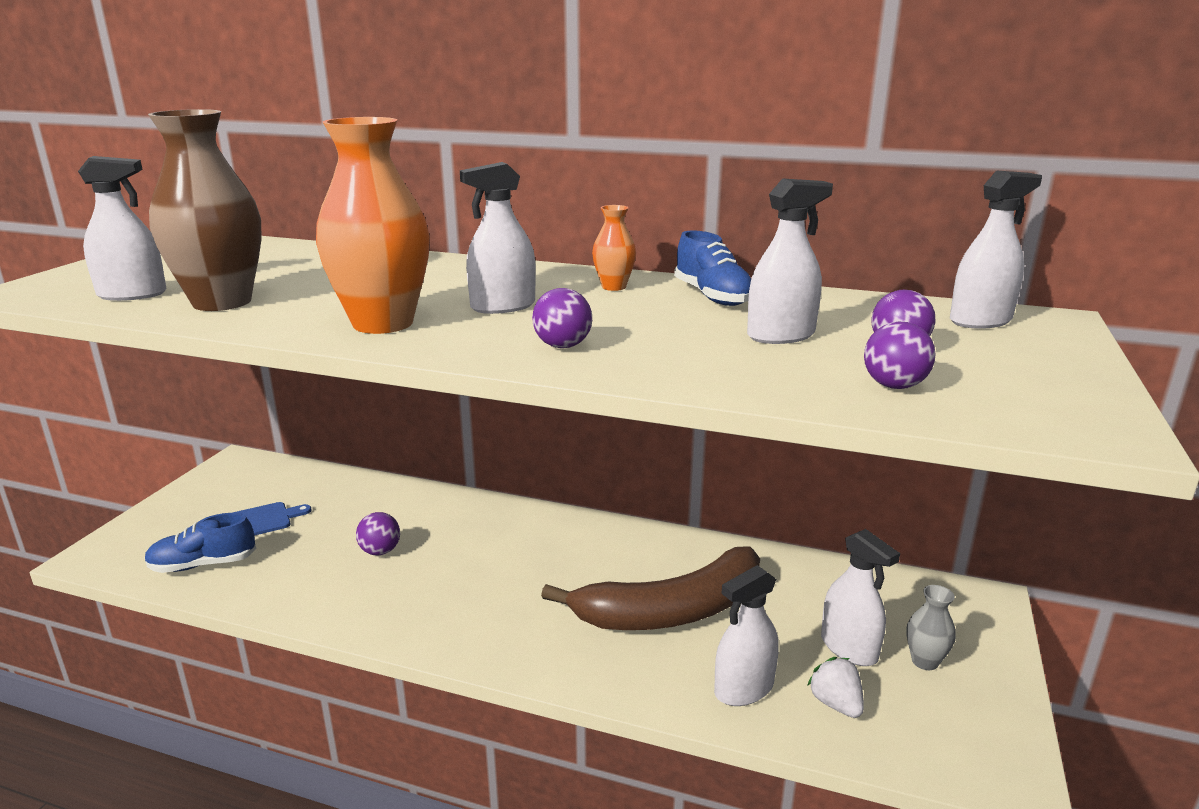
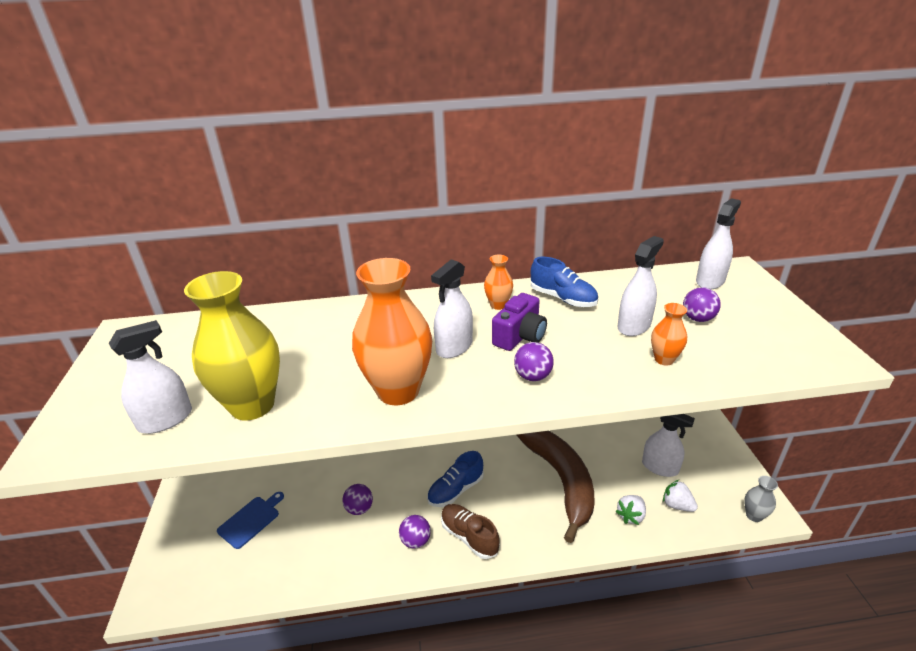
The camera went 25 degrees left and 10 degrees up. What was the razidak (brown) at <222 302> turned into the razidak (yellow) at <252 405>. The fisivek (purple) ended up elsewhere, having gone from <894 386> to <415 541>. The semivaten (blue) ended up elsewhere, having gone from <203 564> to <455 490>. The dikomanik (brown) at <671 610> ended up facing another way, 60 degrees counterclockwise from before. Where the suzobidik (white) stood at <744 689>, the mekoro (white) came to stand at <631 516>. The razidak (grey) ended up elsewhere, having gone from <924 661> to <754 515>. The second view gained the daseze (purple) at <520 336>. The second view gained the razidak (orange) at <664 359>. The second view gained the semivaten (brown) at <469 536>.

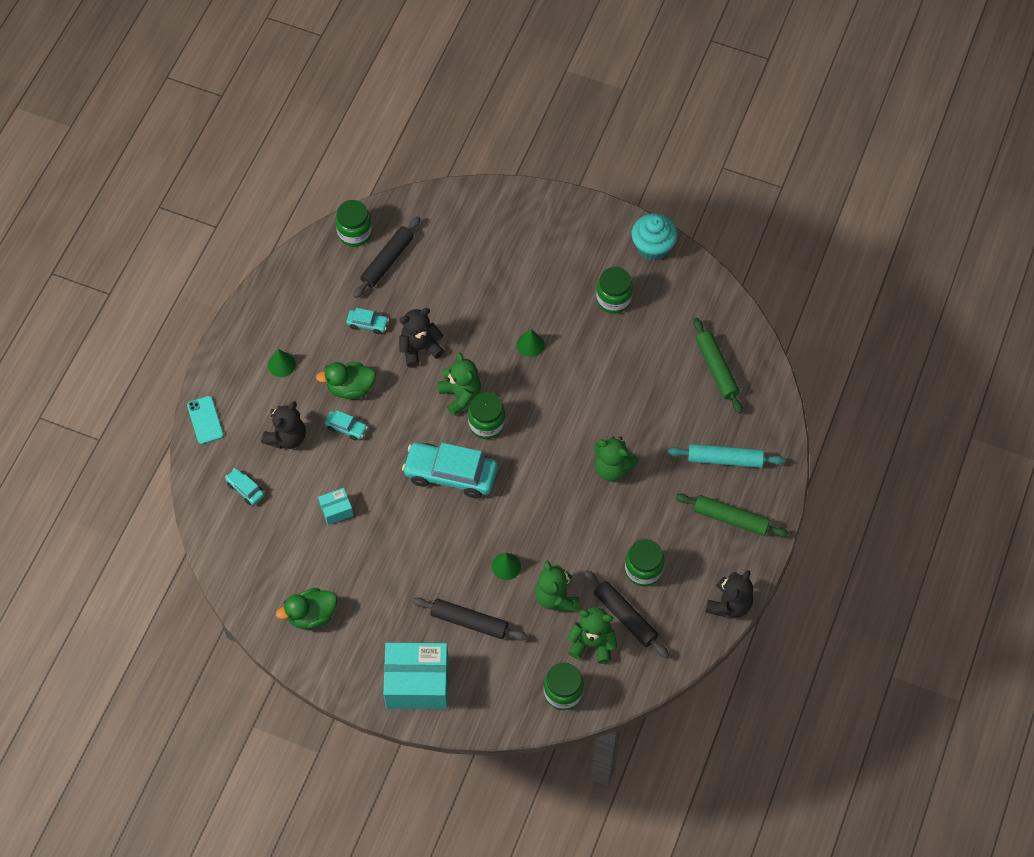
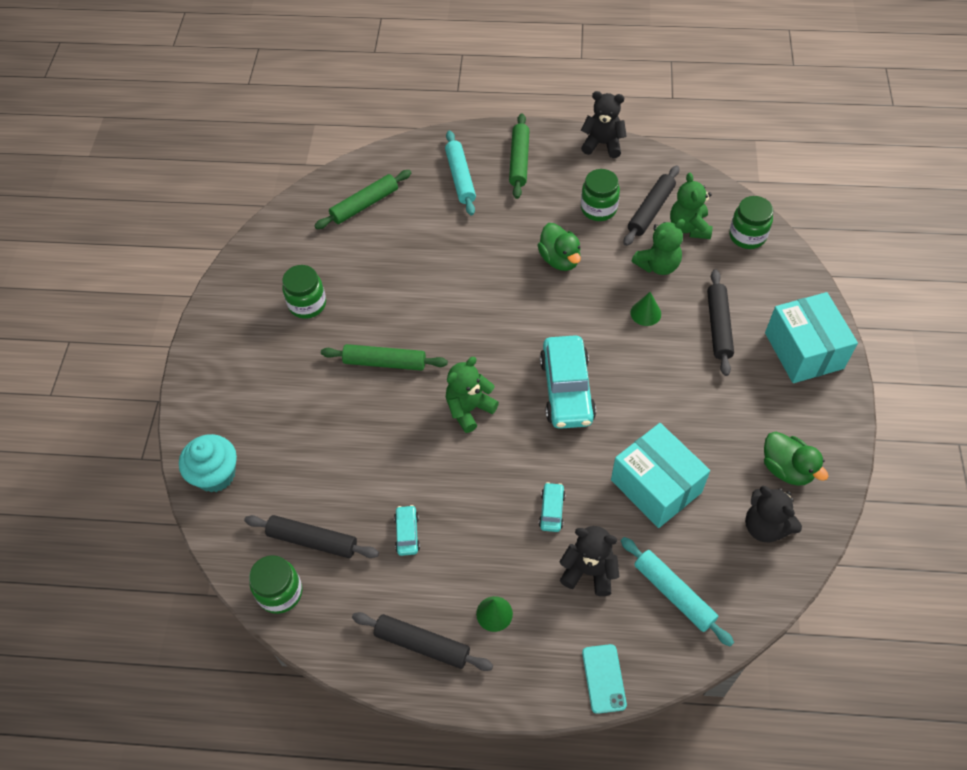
The camera went 105 degrees left and 5 degrees down. The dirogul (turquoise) ended up elsewhere, having gone from <652 247> to <216 474>. The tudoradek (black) ended up elsewhere, having gone from <419 348> to <765 526>. Where the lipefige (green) stood at <530 345>, the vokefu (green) came to stand at <385 362>. The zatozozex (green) ended up elsewhere, having gone from <350 388> to <560 259>. The second view lost the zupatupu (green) at <486 424>. The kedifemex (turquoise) at <205 420> ended up facing another way, 60 degrees counterclockwise from before. The second view lost the tudoradek (green) at <613 468>. Where the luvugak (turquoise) stood at <245 489>, the vokefu (turquoise) came to stand at <674 593>. The size of the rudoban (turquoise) at <336 510> changed by a factor of 2.15. The second view gained the vokefu (black) at <422 644>.

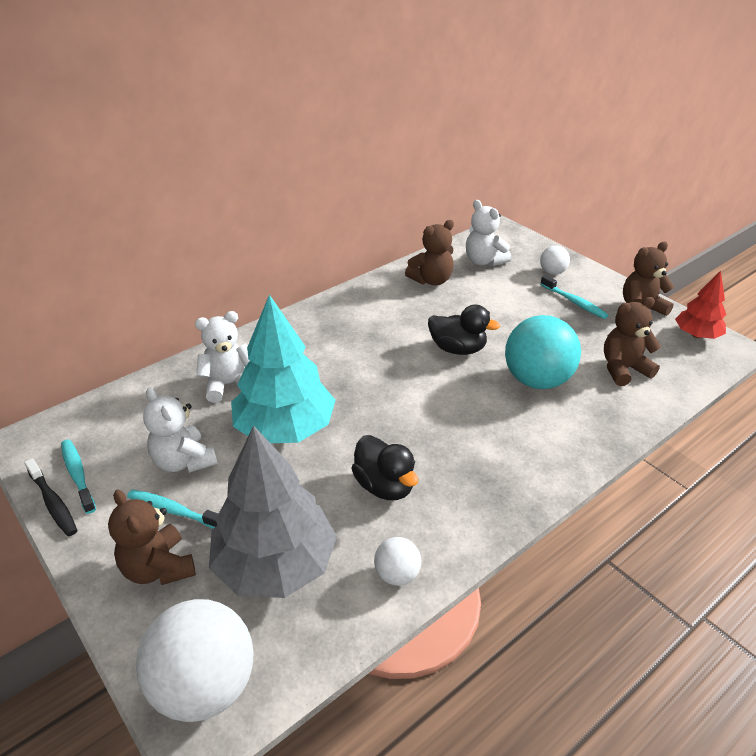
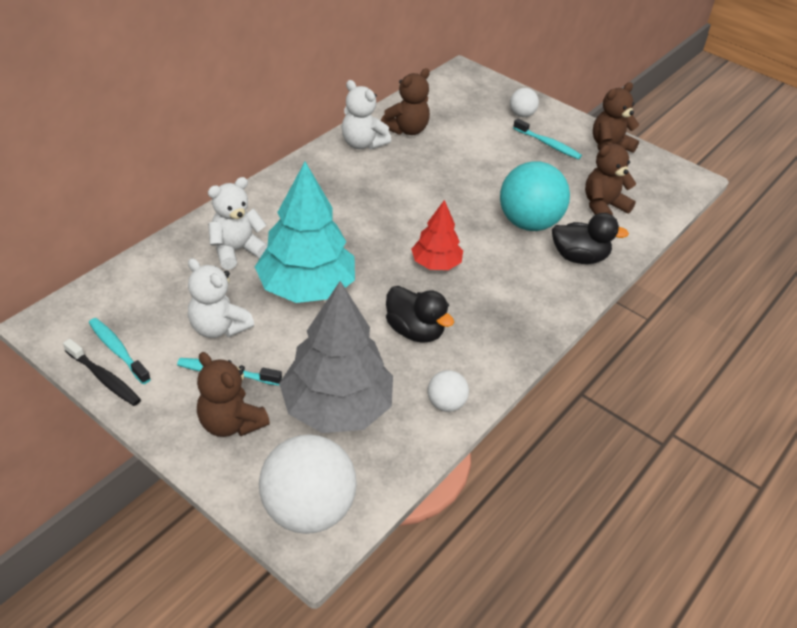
The camera went 15 degrees left and 5 degrees up. The tudoradek (white) ended up elsewhere, having gone from <484 261> to <362 144>. The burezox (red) ended up elsewhere, having gone from <696 335> to <436 264>. The zatozozex (black) ended up elsewhere, having gone from <458 349> to <579 257>.

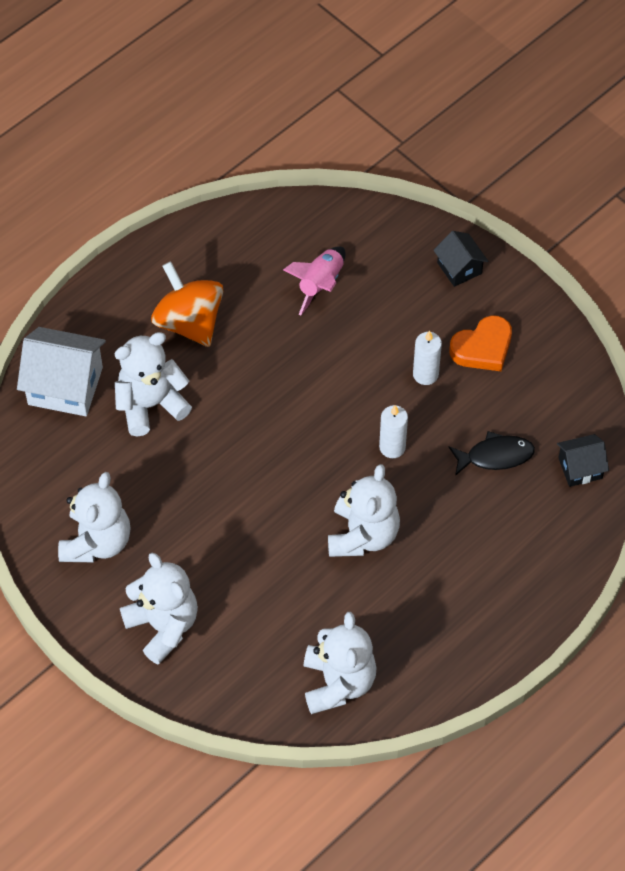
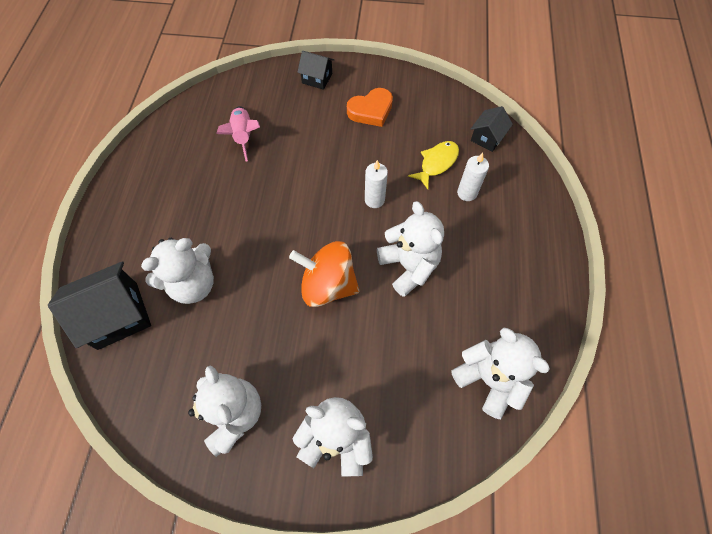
The camera went 40 degrees left and 5 degrees up. The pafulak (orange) ended up elsewhere, having gone from <189 322> to <328 285>. The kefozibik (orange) at <483 348> ended up facing another way, 45 degrees clockwise from before. What was the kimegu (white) at <65 386> turned into the kimegu (black) at <118 315>. The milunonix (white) ended up elsewhere, having gone from <425 374> to <467 193>. The tudoradek (white) at <150 405> ended up facing another way, 150 degrees counterclockwise from before. What was the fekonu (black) at <495 456> turned into the fekonu (yellow) at <437 163>.

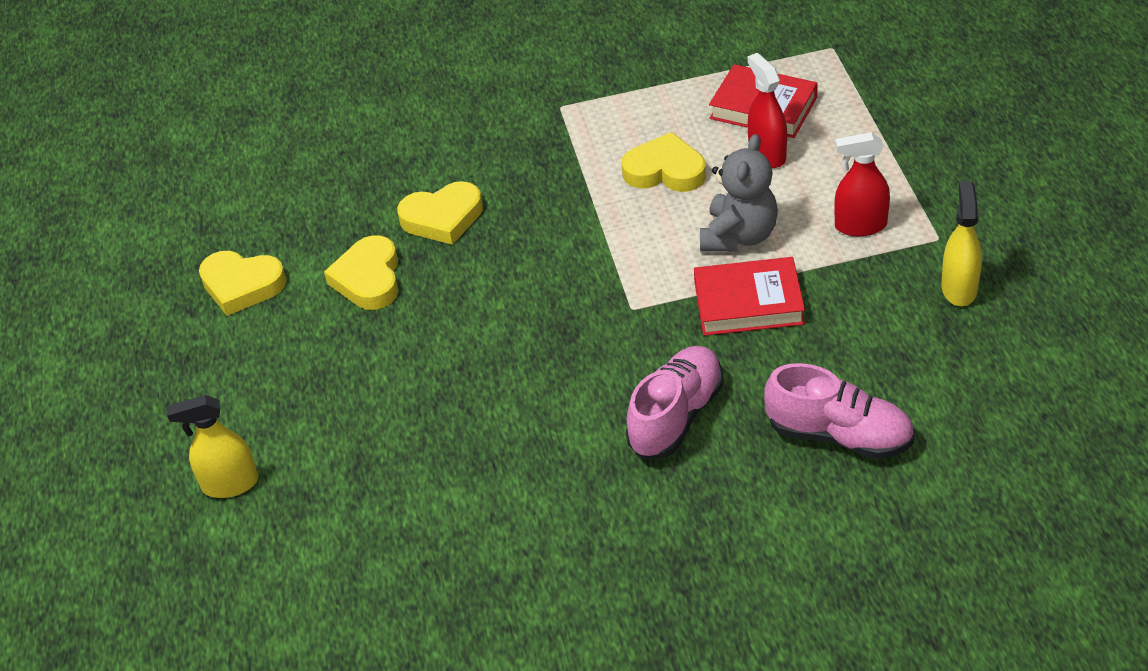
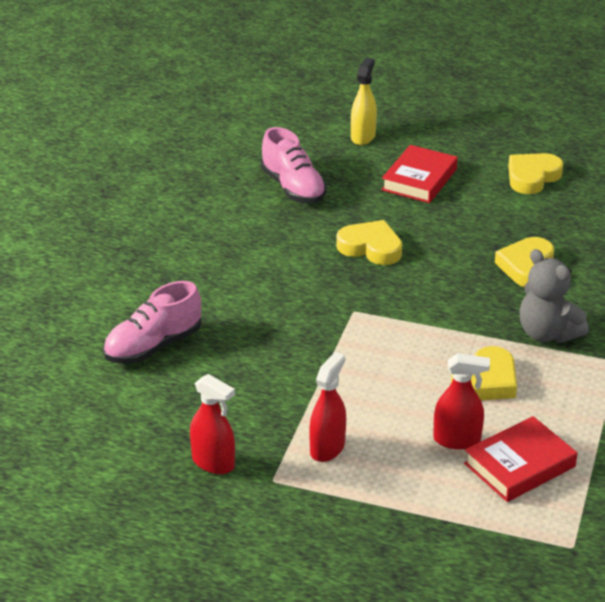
The camera went 115 degrees right and 10 degrees down. The tudoradek (grey) ended up elsewhere, having gone from <739 236> to <547 333>. What was the suzobidik (yellow) at <959 288> turned into the suzobidik (red) at <213 462>. The kefozibik (yellow) ended up elsewhere, having gone from <369 279> to <371 247>. The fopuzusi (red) ended up elsewhere, having gone from <748 303> to <419 179>. The semivaten (pink) ended up elsewhere, having gone from <676 416> to <293 188>.

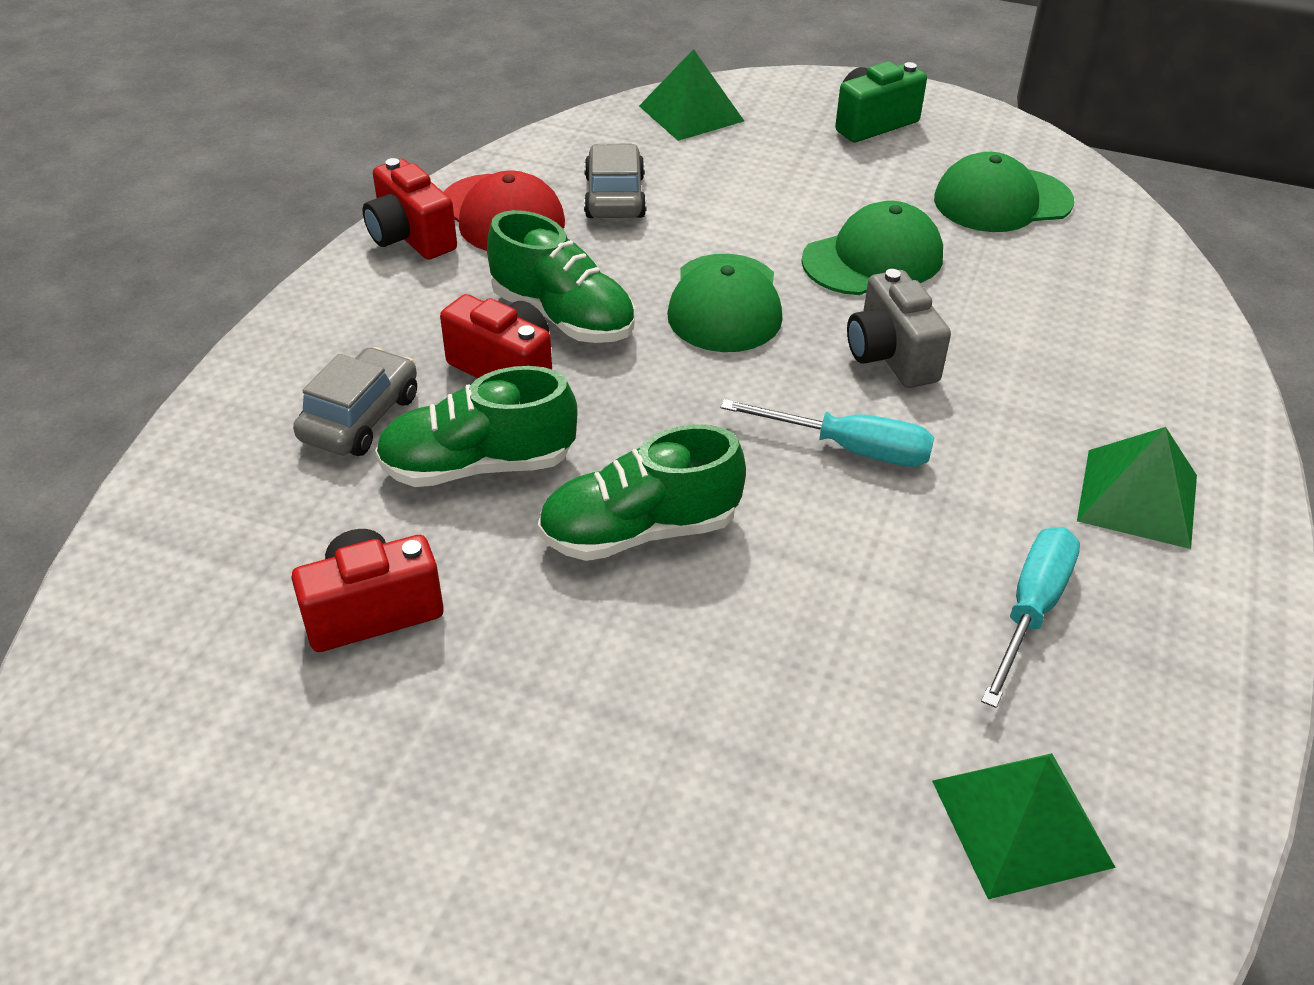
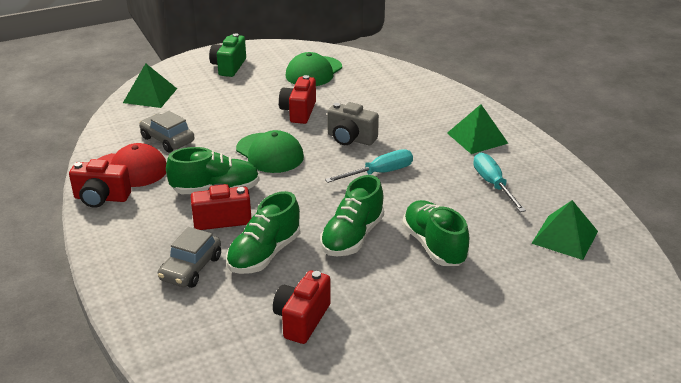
The camera went 45 degrees left and 10 degrees down. Where the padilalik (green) stood at <873 259>, the daseze (red) came to stand at <299 112>. The luvugak (grey) at <360 417> ended up facing another way, 135 degrees counterclockwise from before. The second view gained the semivaten (green) at <434 246>.

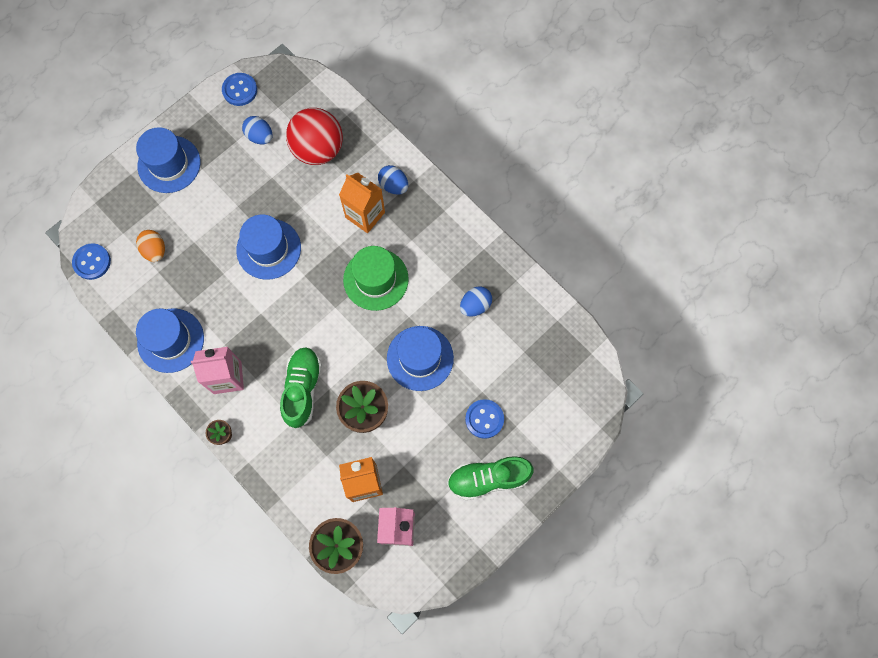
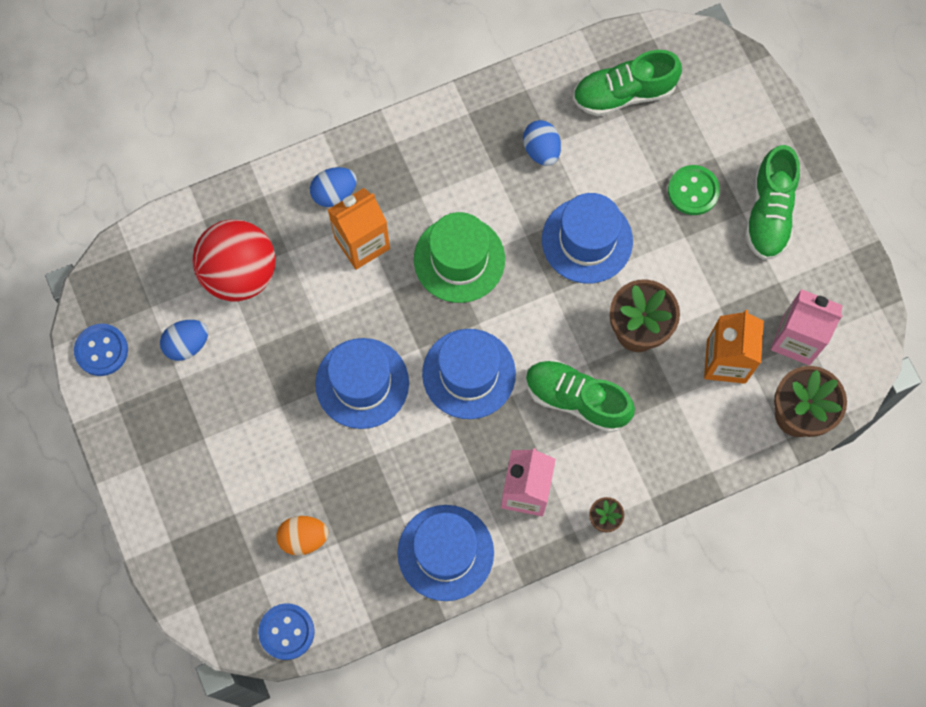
The camera went 70 degrees left and 0 degrees up. The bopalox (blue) ended up elsewhere, having gone from <169 164> to <469 374>. What was the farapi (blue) at <484 419> turned into the farapi (green) at <693 191>. The second view gained the semivaten (green) at <624 93>.

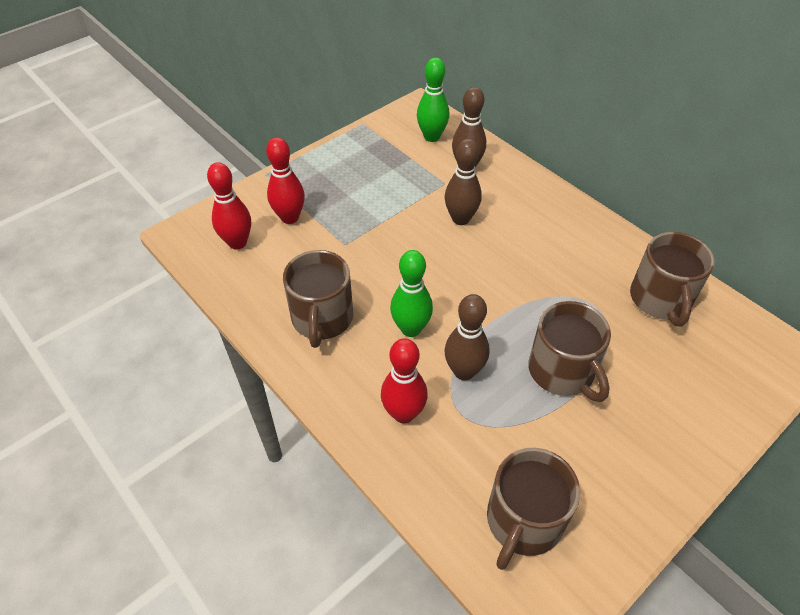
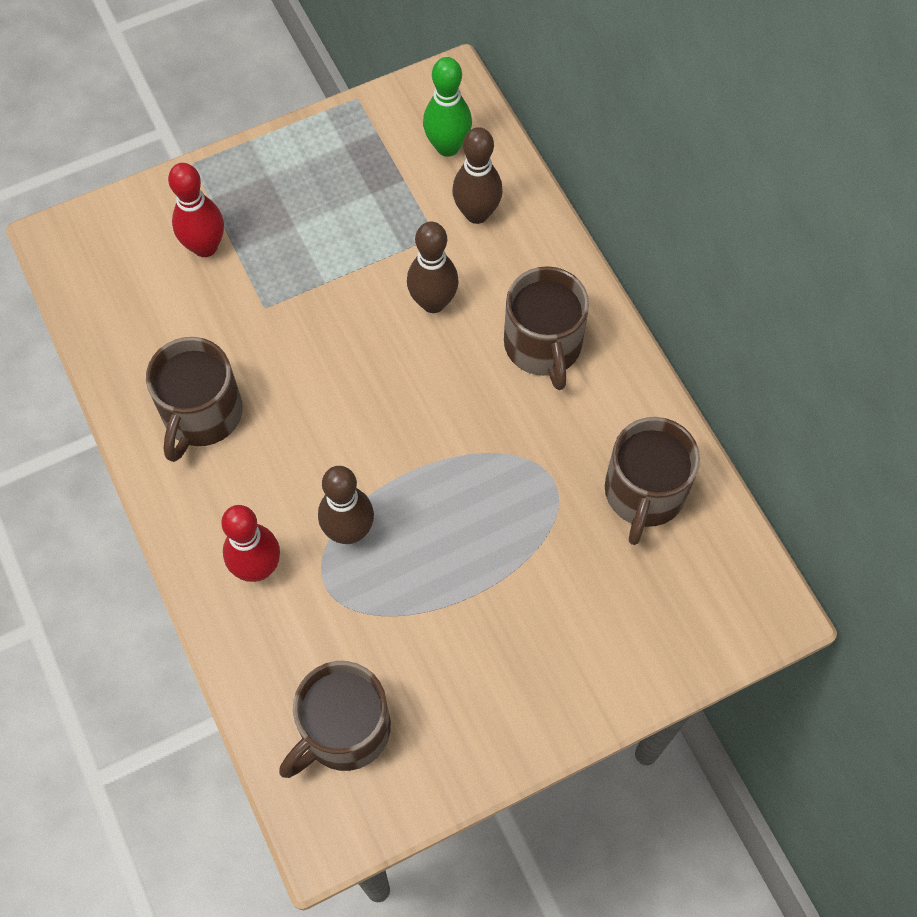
The camera went 15 degrees right and 15 degrees up. The second view lost the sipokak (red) at <237 243>. The second view lost the sipokak (green) at <411 329>. The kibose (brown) ended up elsewhere, having gone from <562 371> to <543 345>.

